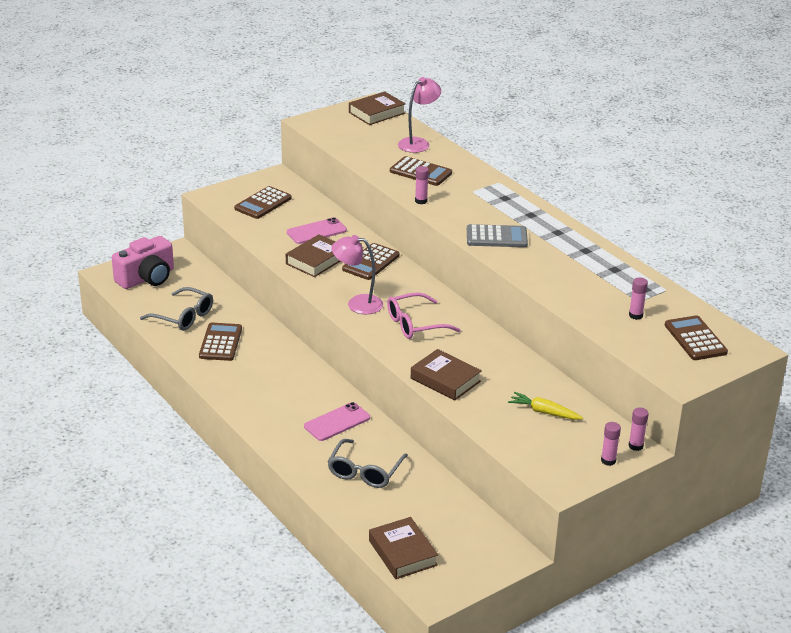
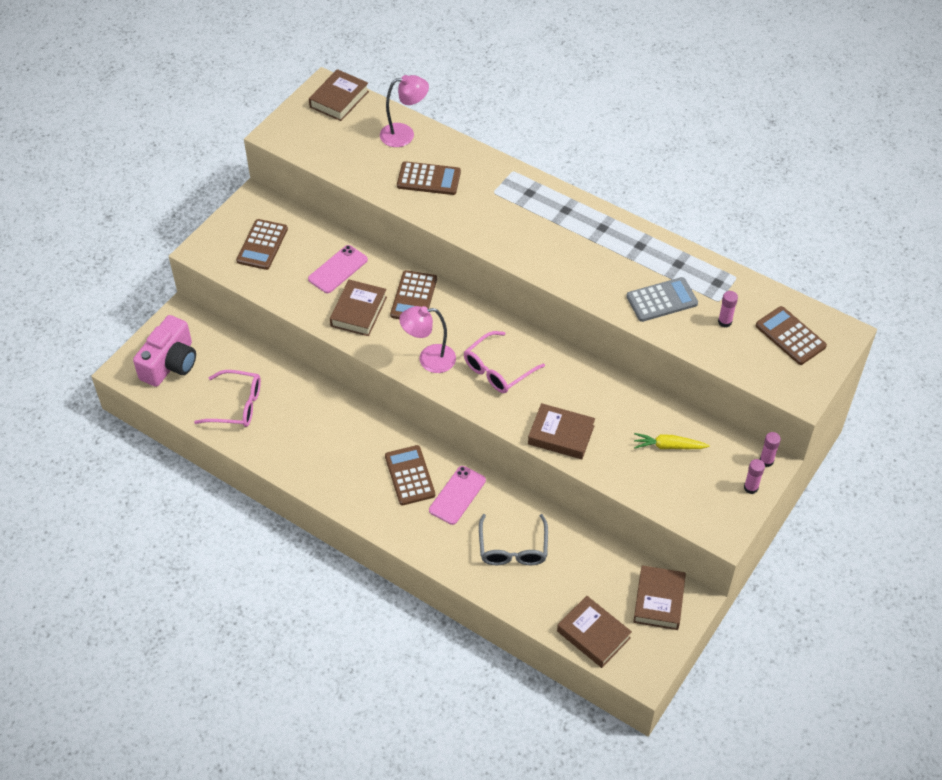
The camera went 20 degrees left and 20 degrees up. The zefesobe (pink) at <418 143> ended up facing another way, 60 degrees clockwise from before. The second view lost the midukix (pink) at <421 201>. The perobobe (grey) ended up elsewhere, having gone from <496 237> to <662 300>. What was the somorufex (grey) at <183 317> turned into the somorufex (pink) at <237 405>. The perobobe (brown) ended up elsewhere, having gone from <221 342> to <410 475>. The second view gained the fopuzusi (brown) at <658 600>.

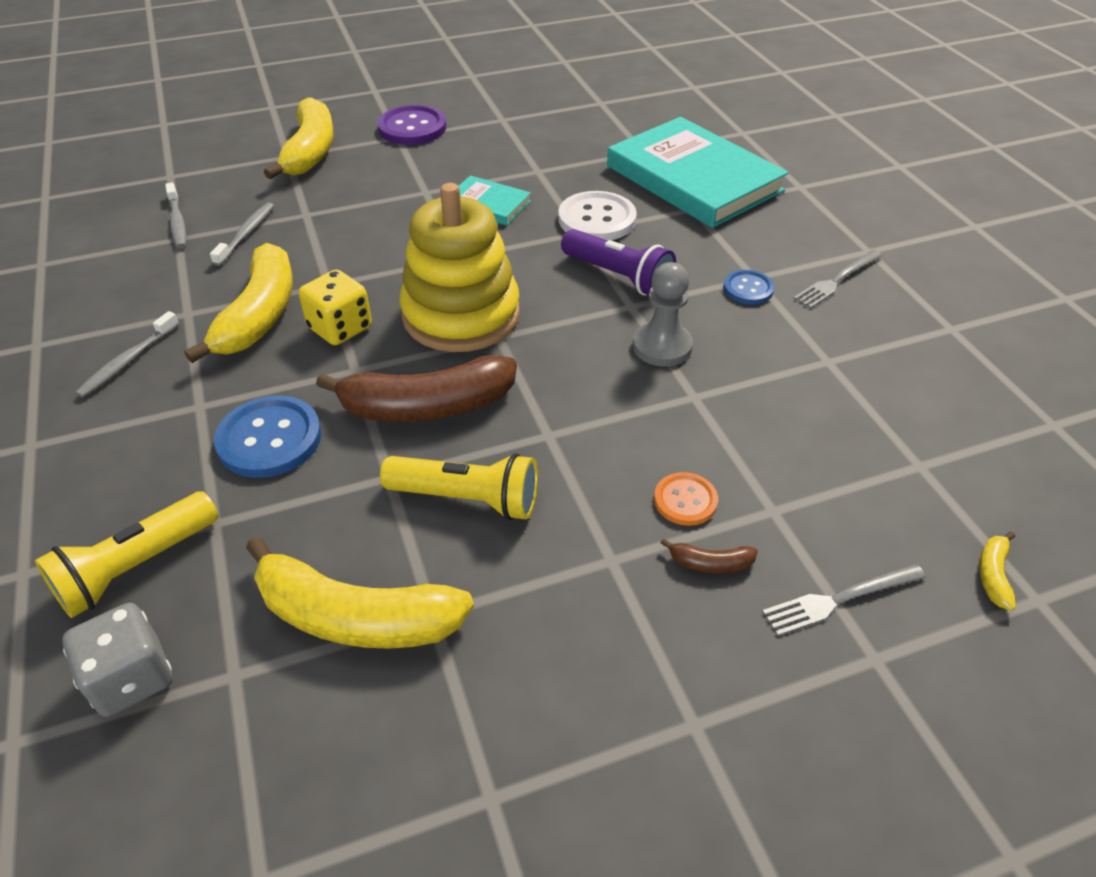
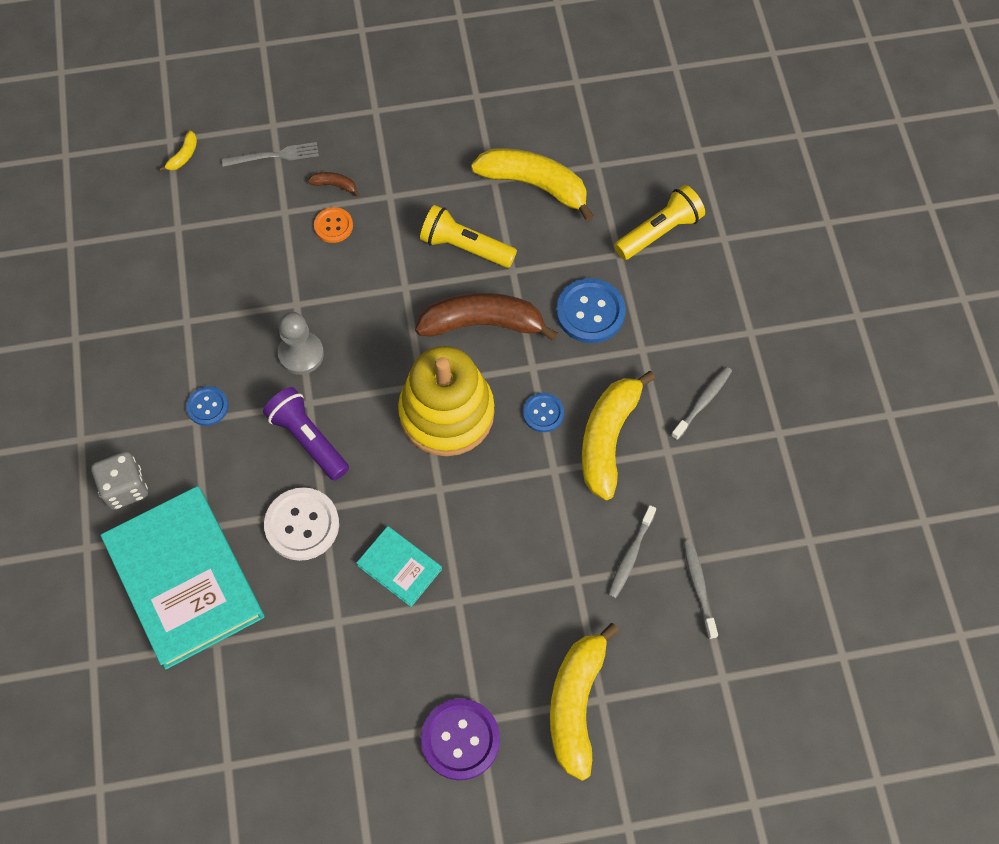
The camera went 170 degrees left and 20 degrees up. The second view lost the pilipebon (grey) at <836 280>. Where the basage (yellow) stood at <340 328>, the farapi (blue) came to stand at <543 413>. The basage (grey) ended up elsewhere, having gone from <132 678> to <125 488>.

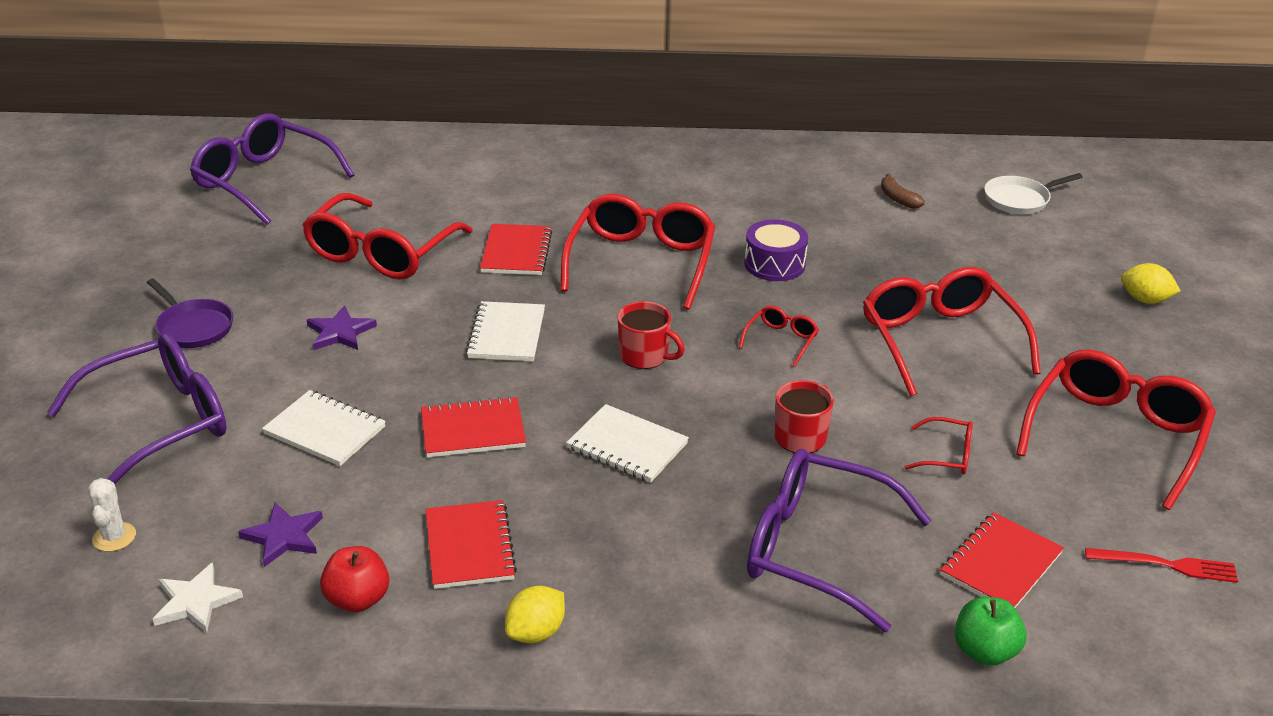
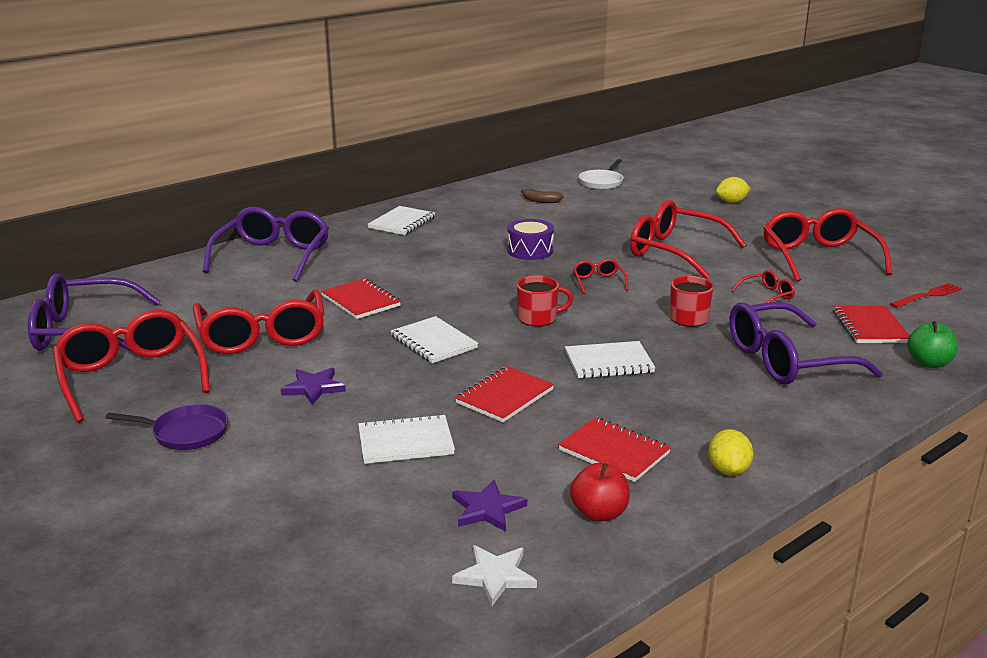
The camera went 40 degrees left and 10 degrees down. The somorufex (red) ended up elsewhere, having gone from <641 262> to <131 376>. The somorufex (purple) ended up elsewhere, having gone from <160 422> to <273 256>. The second view lost the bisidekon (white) at <114 537>. The second view gained the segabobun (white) at <402 222>.

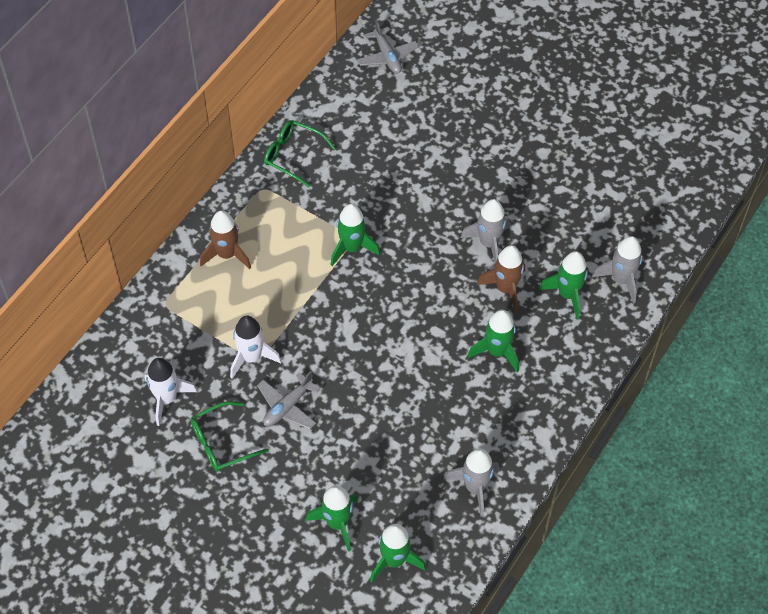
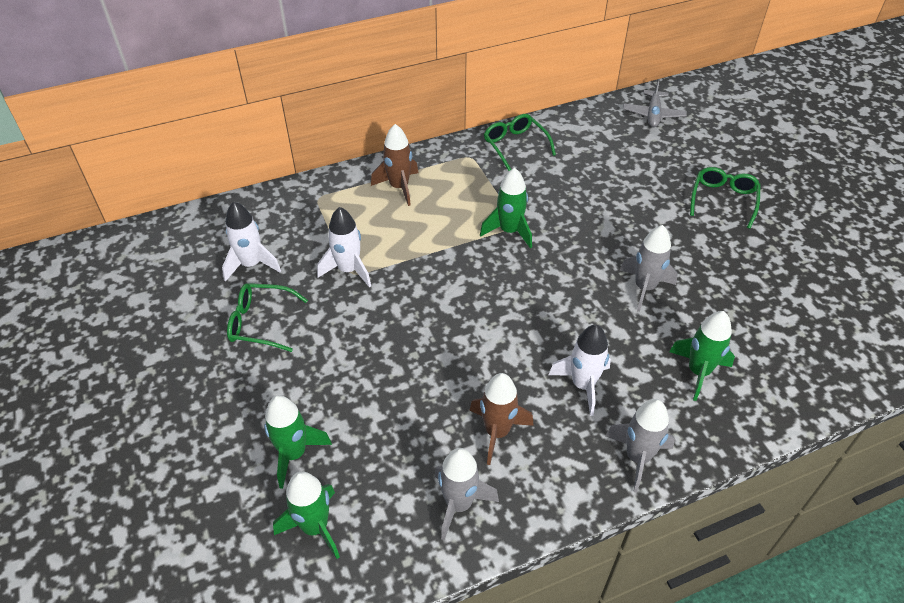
The camera went 35 degrees right and 10 degrees down. The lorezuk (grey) ended up elsewhere, having gone from <621 280> to <637 457>. The lorezuk (brown) ended up elsewhere, having gone from <505 288> to <497 432>. What was the lorezuk (green) at <497 351> turned into the lorezuk (white) at <583 385>. The second view lost the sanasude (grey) at <287 406>. The second view gained the somorufex (green) at <723 200>.

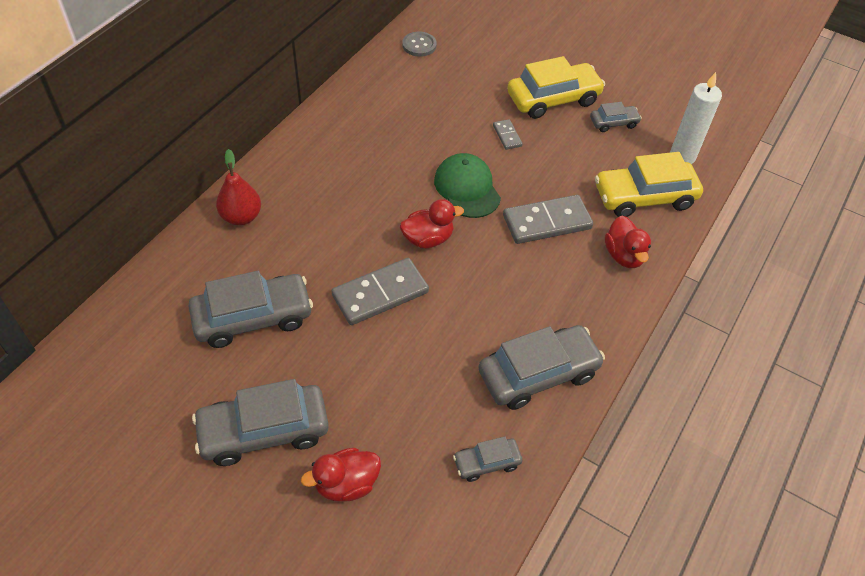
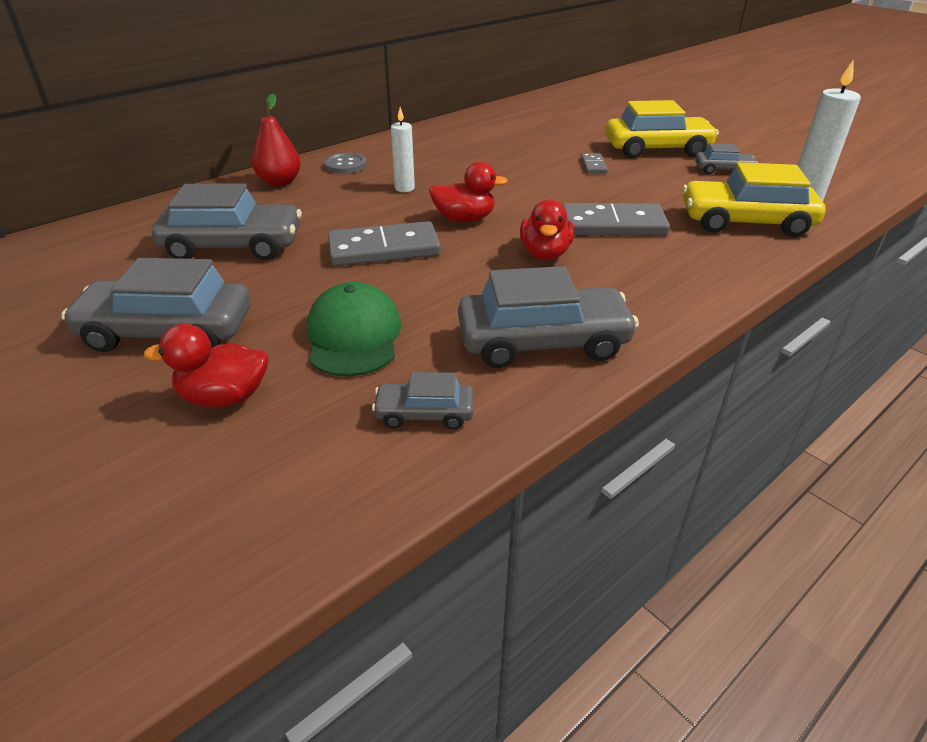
The camera went 20 degrees right and 15 degrees down. The farapi (grey) ended up elsewhere, having gone from <419 45> to <345 165>. The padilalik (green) ended up elsewhere, having gone from <467 188> to <354 336>. The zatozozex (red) ended up elsewhere, having gone from <624 255> to <545 253>. The second view gained the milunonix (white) at <404 188>.

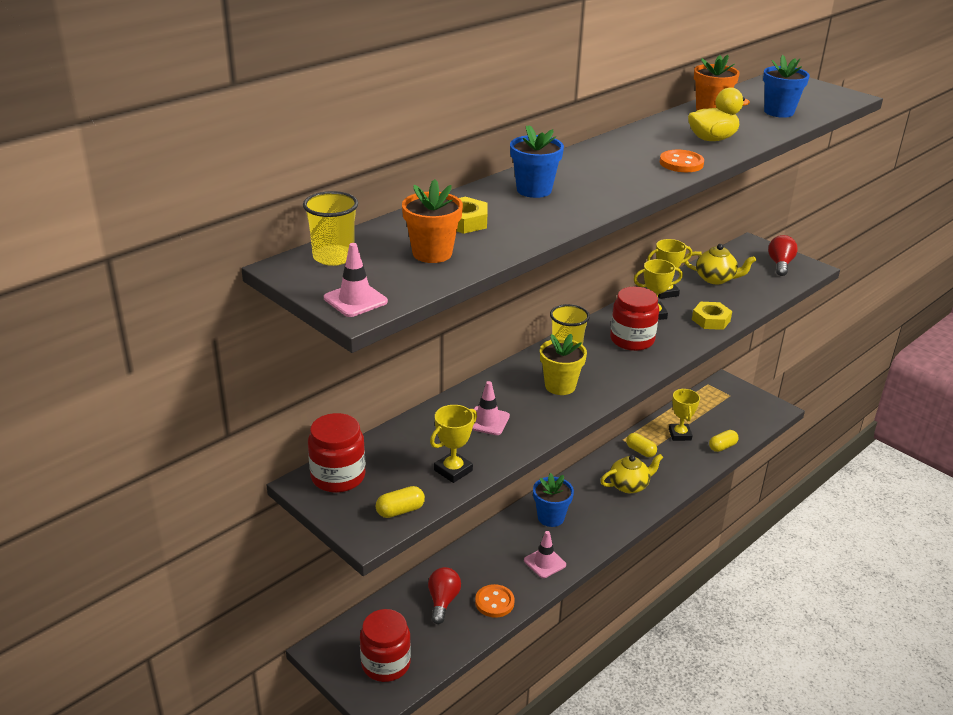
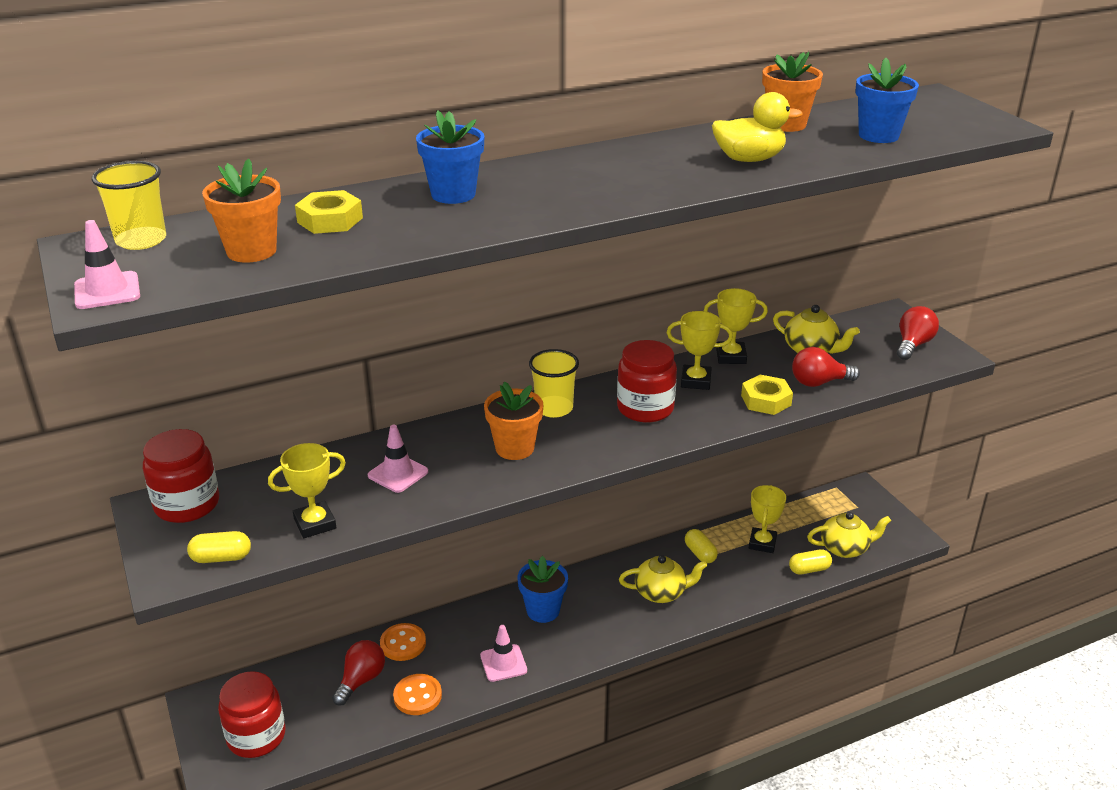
The camera went 20 degrees right and 0 degrees up. The farapi (orange) ended up elsewhere, having gone from <681 163> to <403 643>. What was the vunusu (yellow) at <560 386> turned into the vunusu (orange) at <514 448>. The second view gained the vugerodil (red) at <819 382>. The second view gained the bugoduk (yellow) at <845 548>.

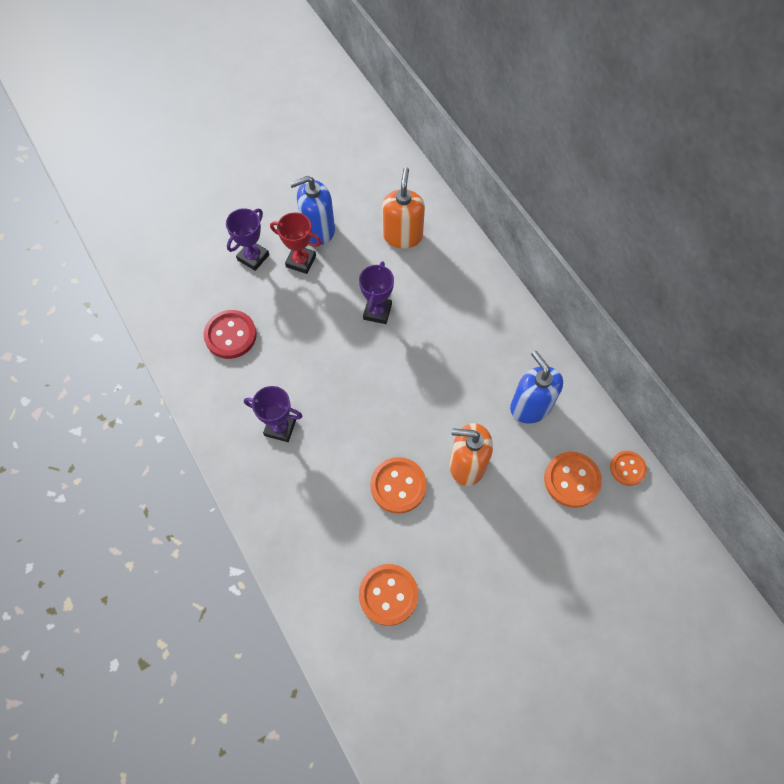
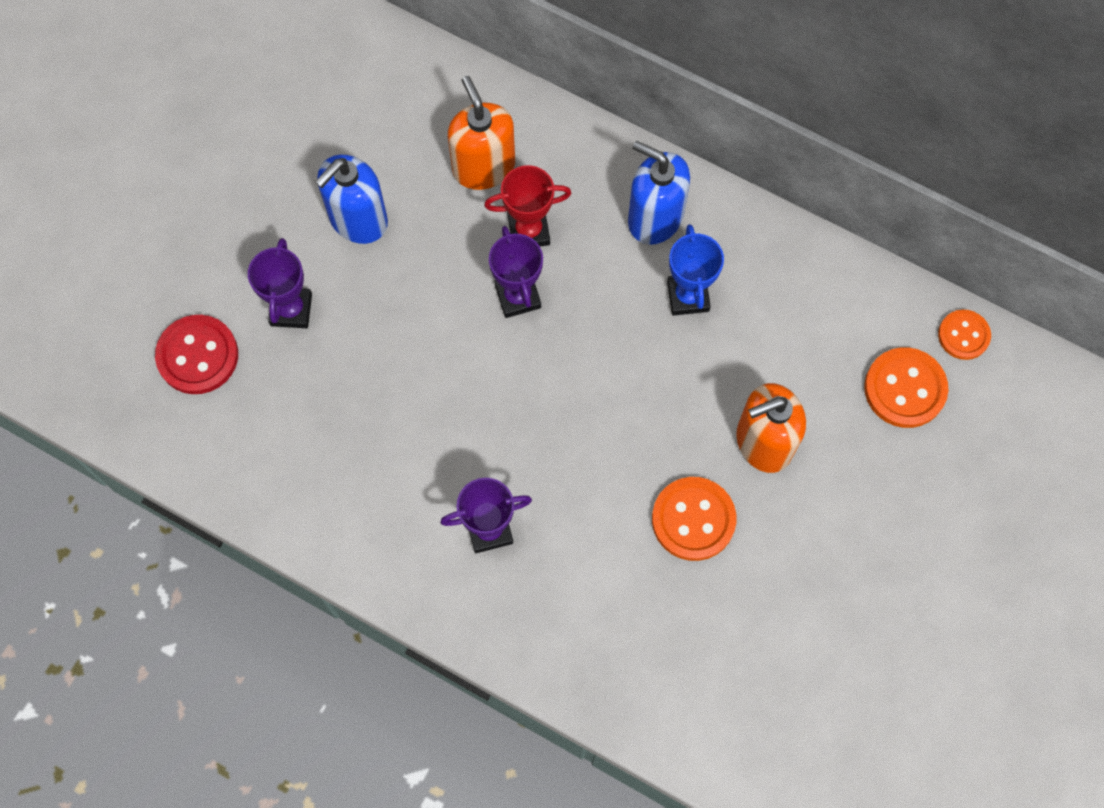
The camera went 30 degrees left and 5 degrees up. The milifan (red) ended up elsewhere, having gone from <301 261> to <529 231>. The farapi (red) ended up elsewhere, having gone from <230 335> to <198 356>. The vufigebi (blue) ended up elsewhere, having gone from <530 406> to <655 218>. The second view lost the farapi (orange) at <388 595>. The second view gained the milifan (blue) at <688 296>.

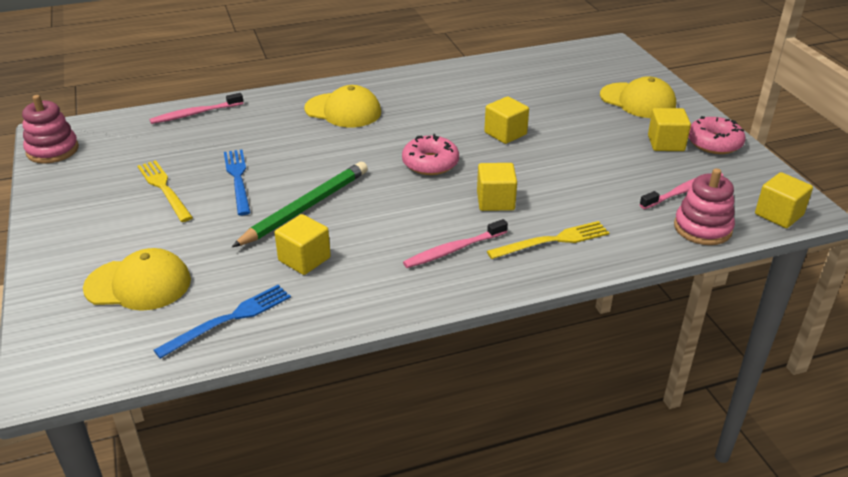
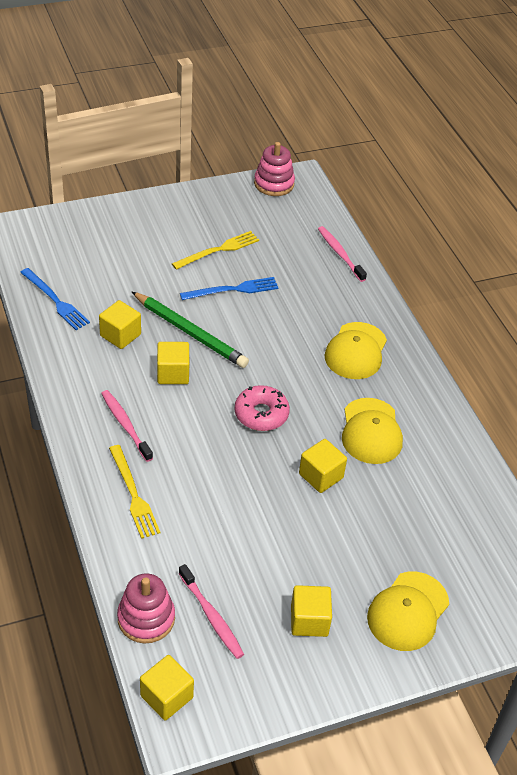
The camera went 85 degrees right and 10 degrees up. The second view lost the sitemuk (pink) at <714 143>. The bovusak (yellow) ended up elsewhere, having gone from <495 201> to <173 373>. The padilalik (yellow) ended up elsewhere, having gone from <138 284> to <371 431>.

